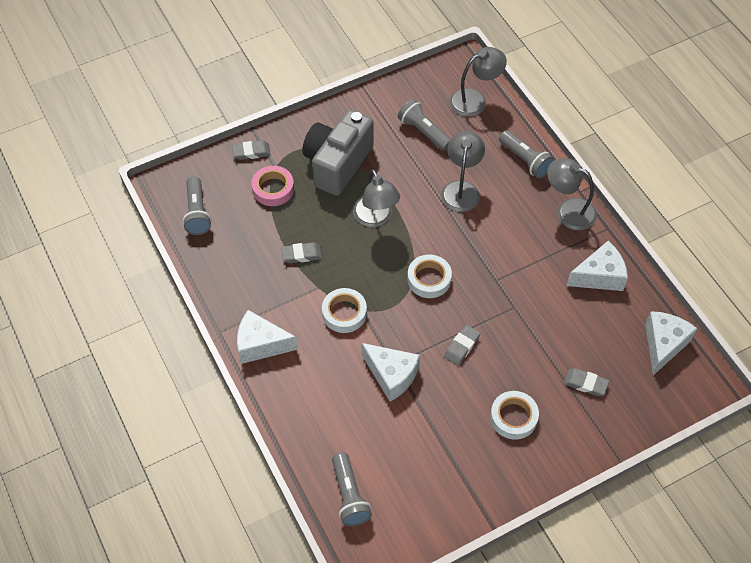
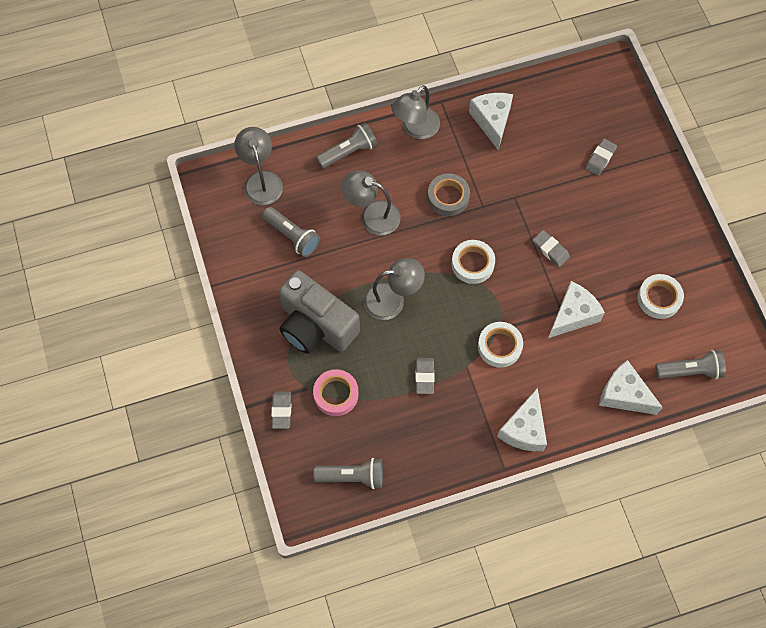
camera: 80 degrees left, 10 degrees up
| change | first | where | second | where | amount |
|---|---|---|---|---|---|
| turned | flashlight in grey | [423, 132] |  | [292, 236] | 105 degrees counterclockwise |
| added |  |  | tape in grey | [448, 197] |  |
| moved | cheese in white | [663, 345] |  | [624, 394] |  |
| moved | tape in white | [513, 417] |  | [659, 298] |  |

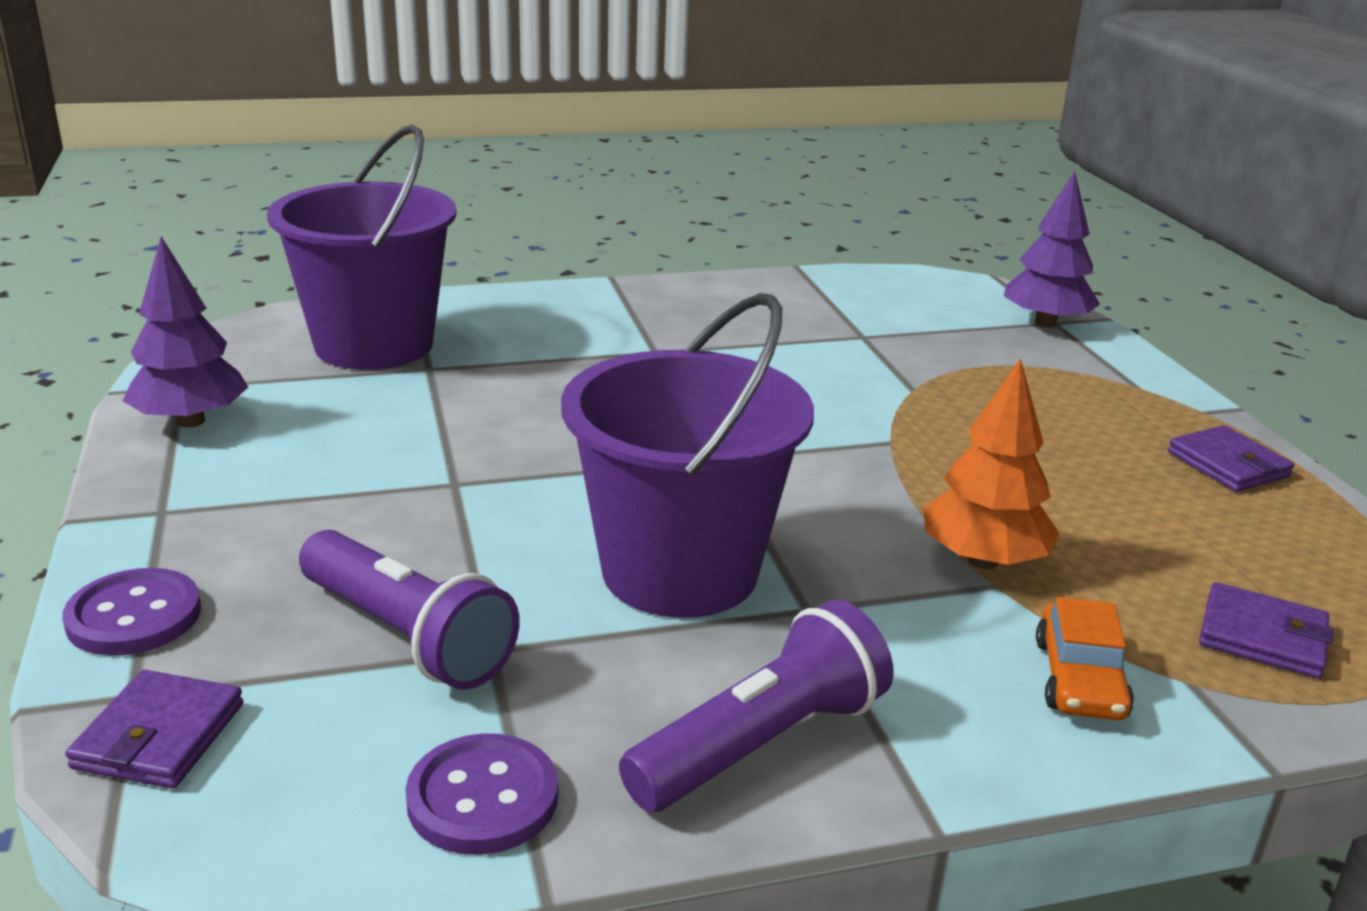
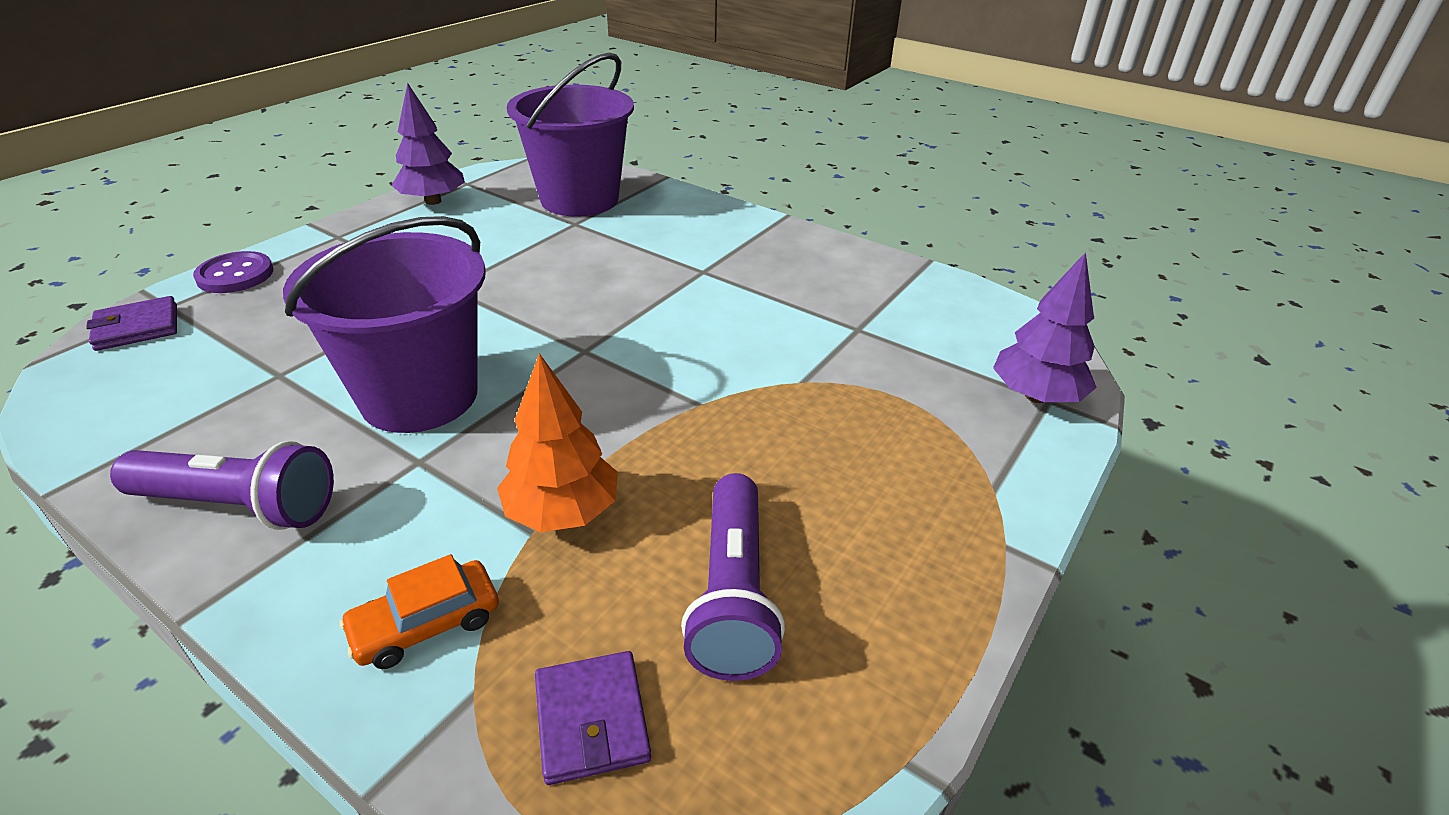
camera: 50 degrees right, 10 degrees up
| change | first | where | second | where | amount |
|---|---|---|---|---|---|
| moved | flashlight in purple | [406, 636] |  | [732, 594] |  |
| removed | button in purple | [483, 798] |  |  |  |
| removed | wallet in purple | [1228, 464] |  |  |  |

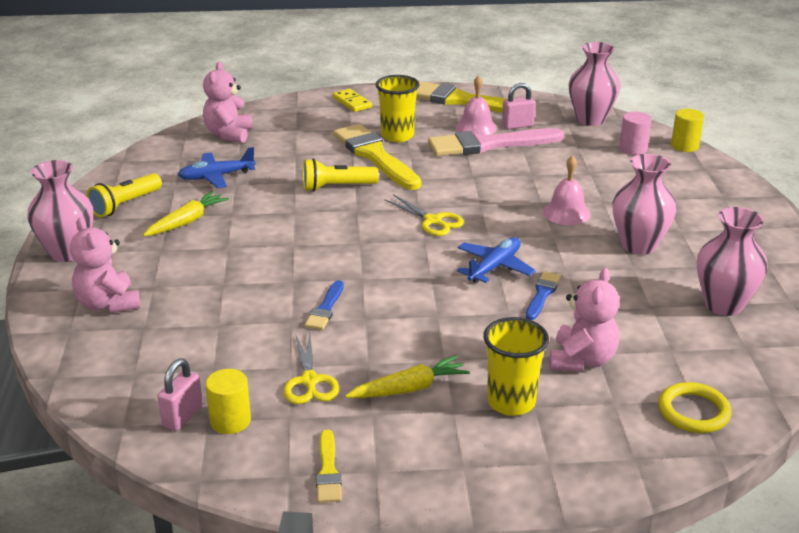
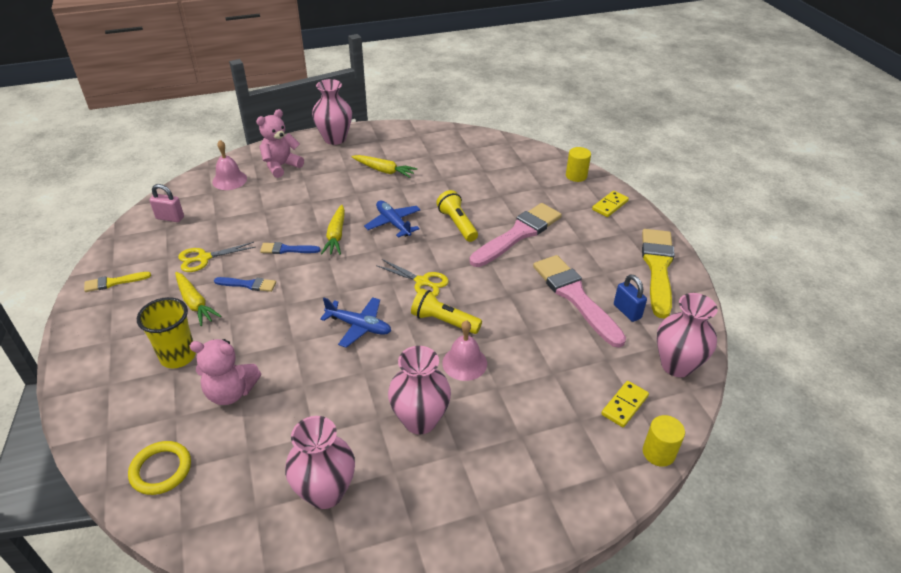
camera: 75 degrees right, 10 degrees up
| change | first | where | second | where | amount |
|---|---|---|---|---|---|
| moved | bell in pink | [476, 127] |  | [229, 180] |  |
| moved | brush in blue | [542, 294] |  | [248, 284] |  |
| added |  |  | carrot in yellow | [336, 235] |  |
| moved | plane in blue | [216, 176] |  | [393, 223] |  |
| turned | scissors in yellow | [433, 221] |  | [422, 282] | 90 degrees counterclockwise |
| moved | flashlight in yellow | [125, 205] |  | [443, 321] |  |
| recoloured | brush in yellow | [375, 156] | brush in pink | [518, 234] |  |
| moved | cylinder in yellow | [230, 421] |  | [576, 176] |  |
| replaced | cylinder in pink | [633, 149] | domino in yellow | [624, 405] |  |
| recoloured | padlock in pink | [517, 125] | padlock in blue | [627, 311] |  |
| removed | teddy bear in pink | [229, 134] |  |  |  |
| removed | cup in yellow | [397, 136] |  |  |  |

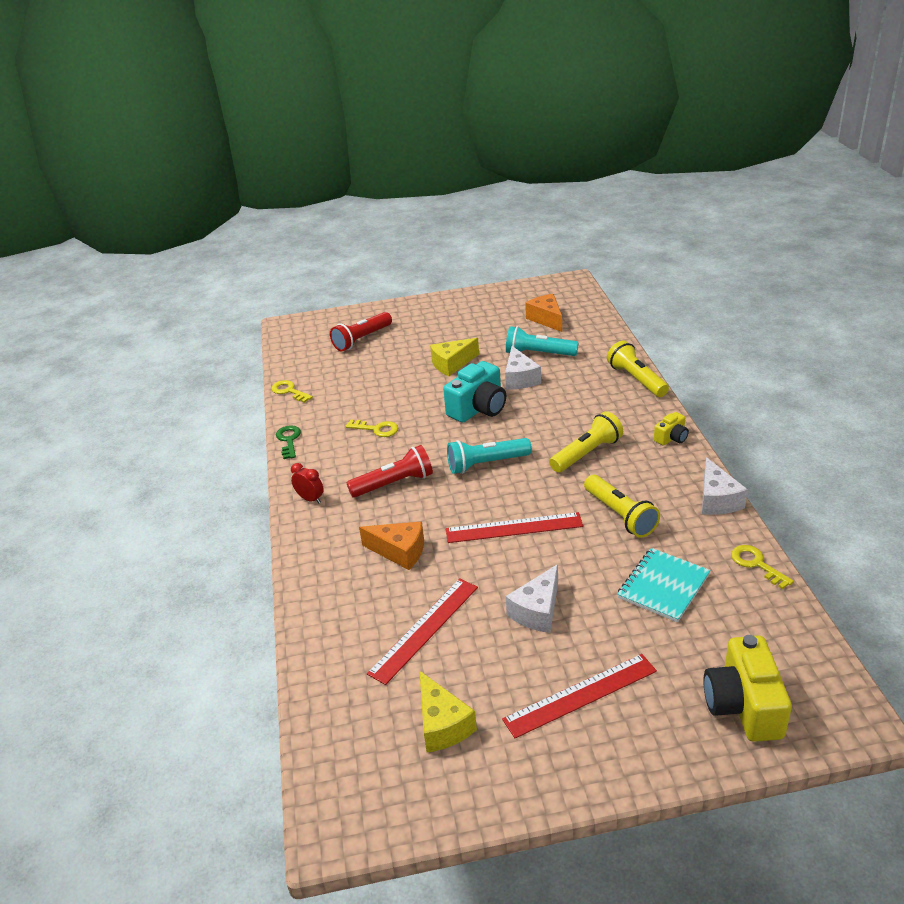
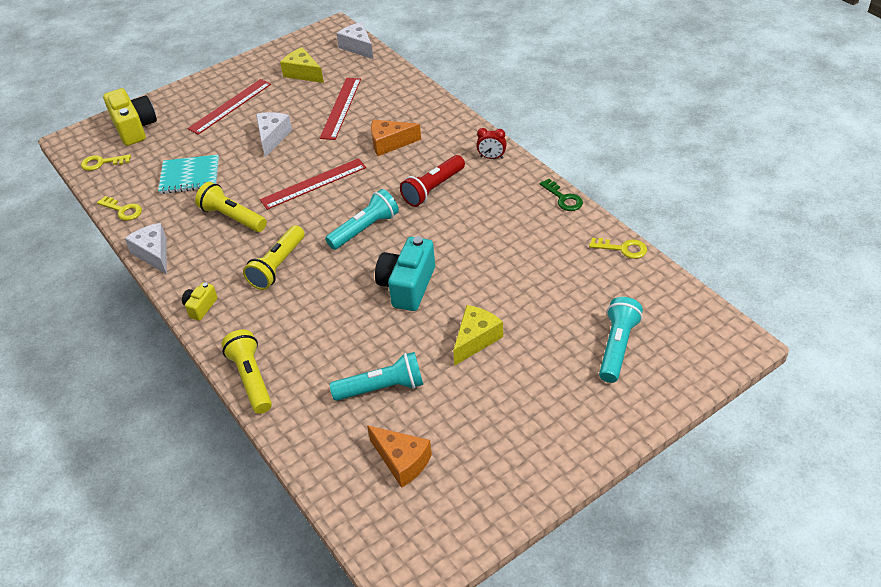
camera: 155 degrees right, 10 degrees up
| change | first | where | second | where | amount |
|---|---|---|---|---|---|
| moved | key in yellow | [376, 429] |  | [101, 163] |  |
| turned | notebook in turquoise | [663, 586] |  | [190, 176] | 75 degrees clockwise |
| turned | flashlight in yellow | [636, 379] |  | [251, 378] | 150 degrees counterclockwise |
| moved | cheese in white | [520, 378] |  | [358, 47] |  |
| recoloured | flashlight in red | [361, 339] | flashlight in turquoise | [617, 347] |  |

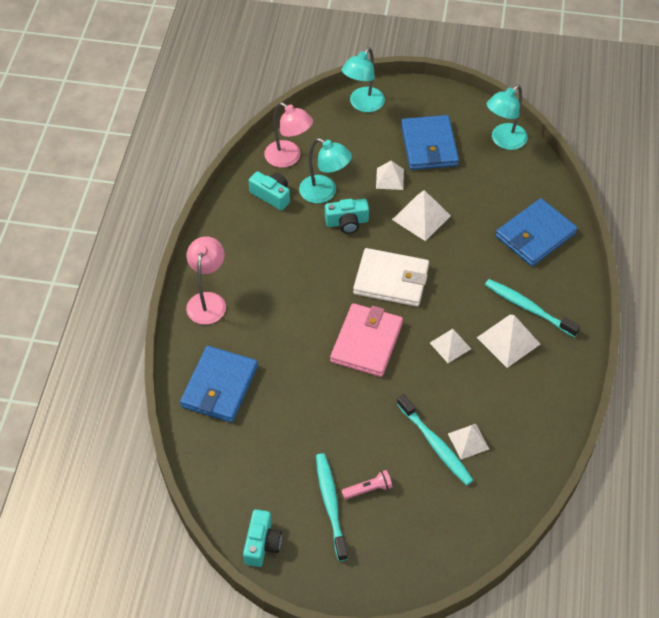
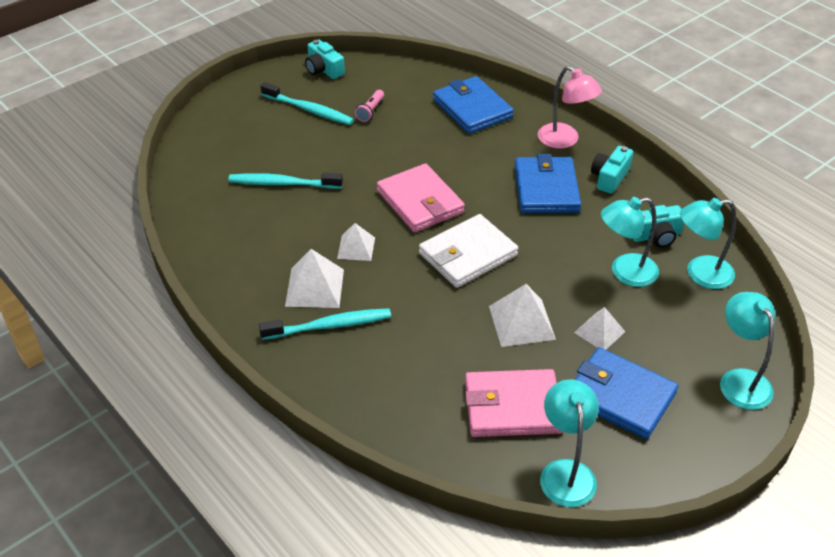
camera: 130 degrees right, 10 degrees down
| change | first | where | second | where | amount |
|---|---|---|---|---|---|
| moved | flashlight in pink | [368, 489] |  | [370, 111] |  |
| added |  |  | wallet in pink | [512, 407] |  |
| moved | wallet in blue | [535, 235] |  | [546, 189] |  |
| moved | camera in turquoise | [347, 222] |  | [609, 177] |  |
| recoloured | lamp in pink | [288, 158] | lamp in turquoise | [700, 274] |  |
| removed | pyramid in white | [468, 441] |  |  |  |

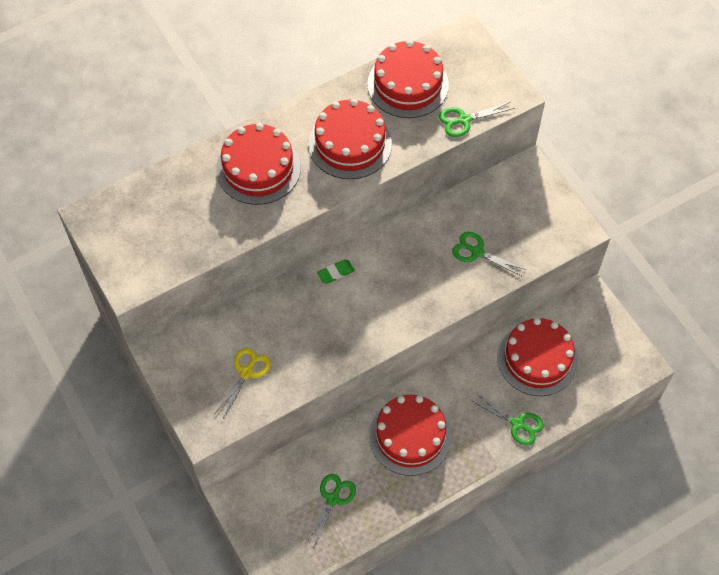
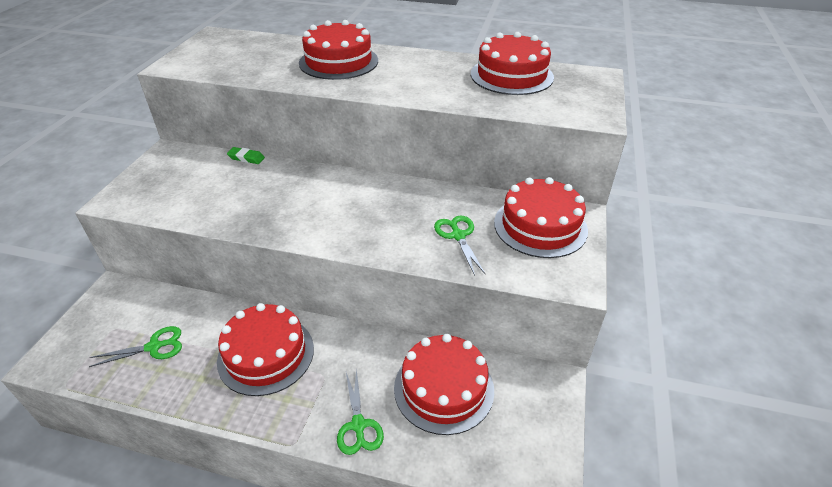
camera: 45 degrees right, 20 degrees down
| change | first | where | second | where | amount |
|---|---|---|---|---|---|
| moved | eraser in green | [335, 273] |  | [246, 158] |  |
| moved | cake in red | [350, 144] |  | [540, 226] |  |
| removed | scissors in yellow | [246, 372] |  |  |  |
| removed | scissors in green | [464, 120] |  |  |  |

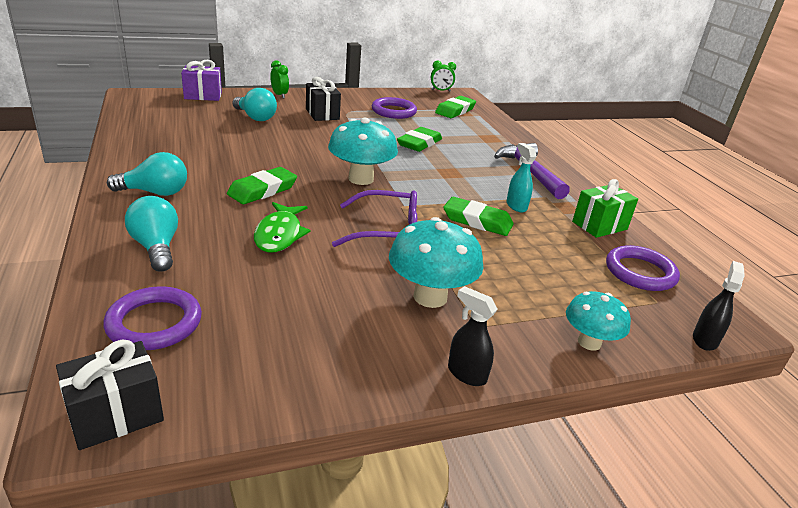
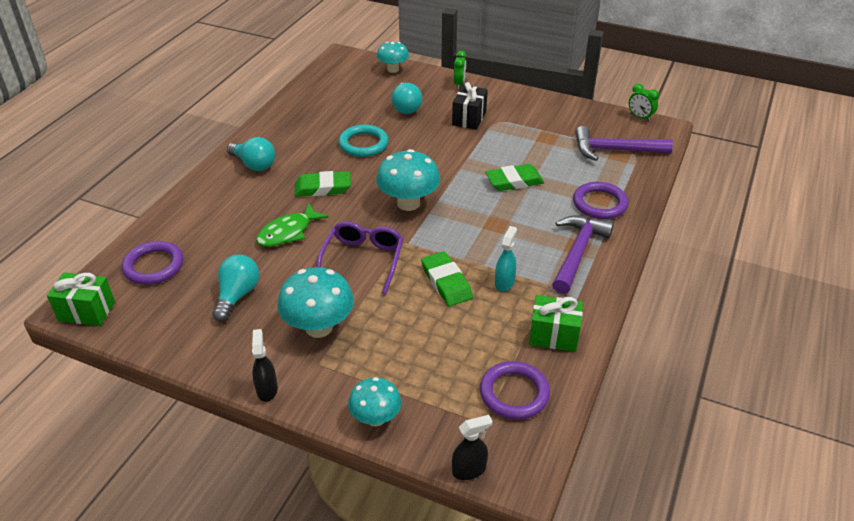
camera: 45 degrees right, 10 degrees up
| change | first | where | second | where | amount |
|---|---|---|---|---|---|
| recoloured | gift in black | [116, 415] | gift in green | [87, 311] |  |
| moved | light bulb in turquoise | [156, 248] |  | [237, 295] |  |
| turned | glasses in purple | [386, 231] |  | [362, 260] | 120 degrees counterclockwise |
| added |  |  | ring in turquoise | [363, 144] |  |
| replaced | gift in purple | [203, 96] | mushroom in turquoise | [393, 69] |  |
| moved | ring in purple | [393, 111] |  | [599, 204] |  |
| replaced | eraser in green | [455, 111] | hammer in purple | [614, 150] |  |

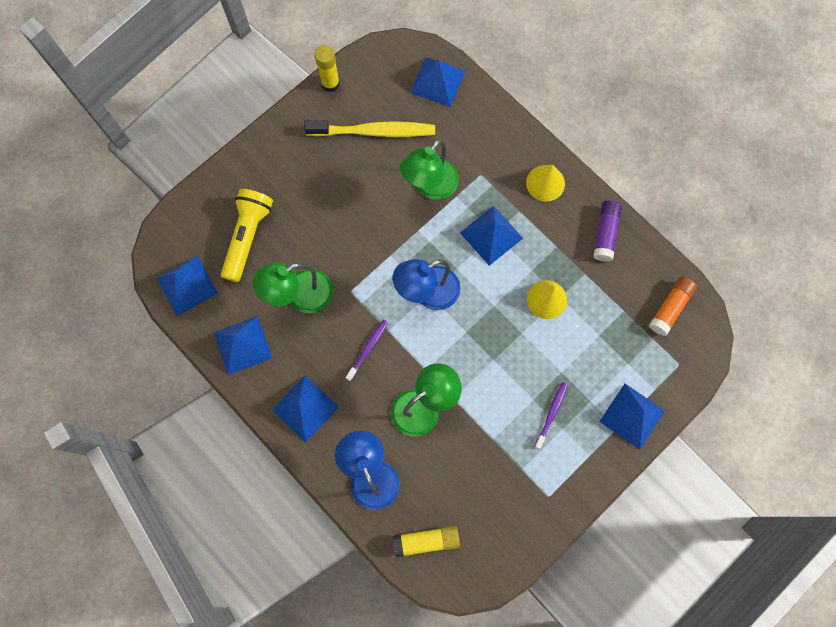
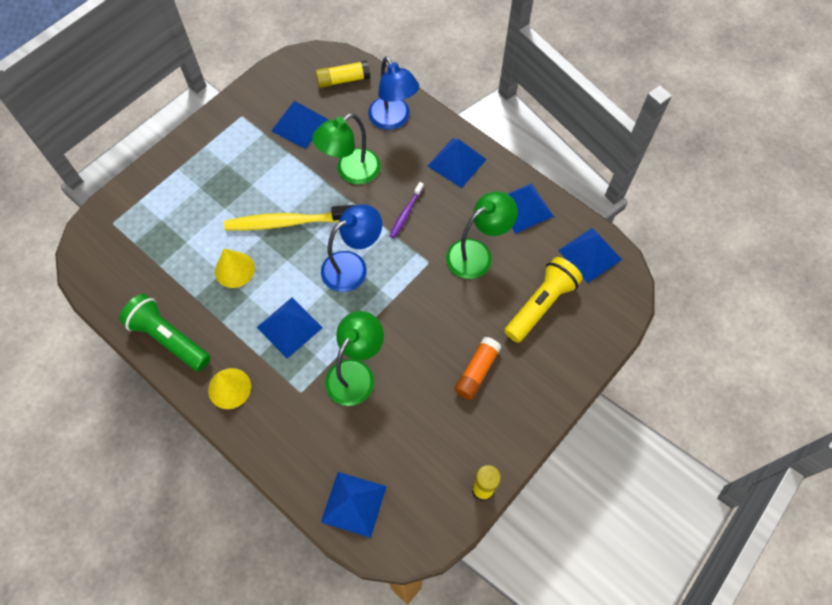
camera: 175 degrees right, 10 degrees down
| change | first | where | second | where | amount |
|---|---|---|---|---|---|
| replaced | glue stick in purple | [605, 234] | flashlight in green | [169, 338] |  |
| moved | toothbrush in yellow | [374, 131] |  | [287, 222] |  |
| moved | pyramid in blue | [632, 416] |  | [299, 125] |  |
| moved | glue stick in orange | [670, 308] |  | [477, 372] |  |
| turned | flashlight in yellow | [248, 237] |  | [541, 305] | 150 degrees counterclockwise |
| removed | toothbrush in purple | [551, 414] |  |  |  |

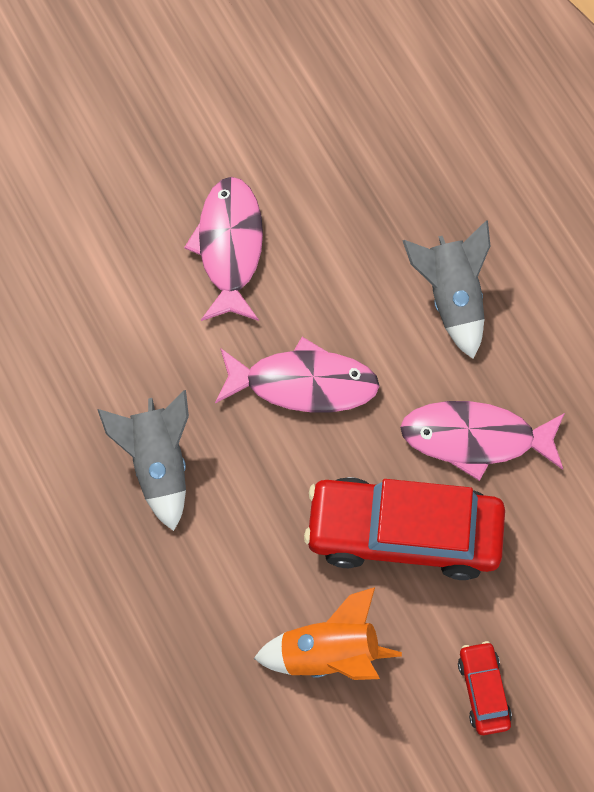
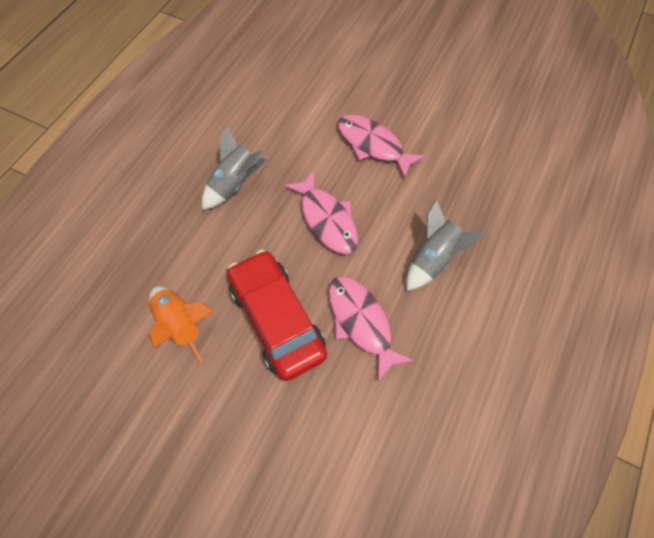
camera: 55 degrees right, 5 degrees down
| change | first | where | second | where | amount |
|---|---|---|---|---|---|
| turned | fish in pink | [229, 247] |  | [373, 145] | 105 degrees counterclockwise |
| removed | car in red | [483, 691] |  |  |  |

